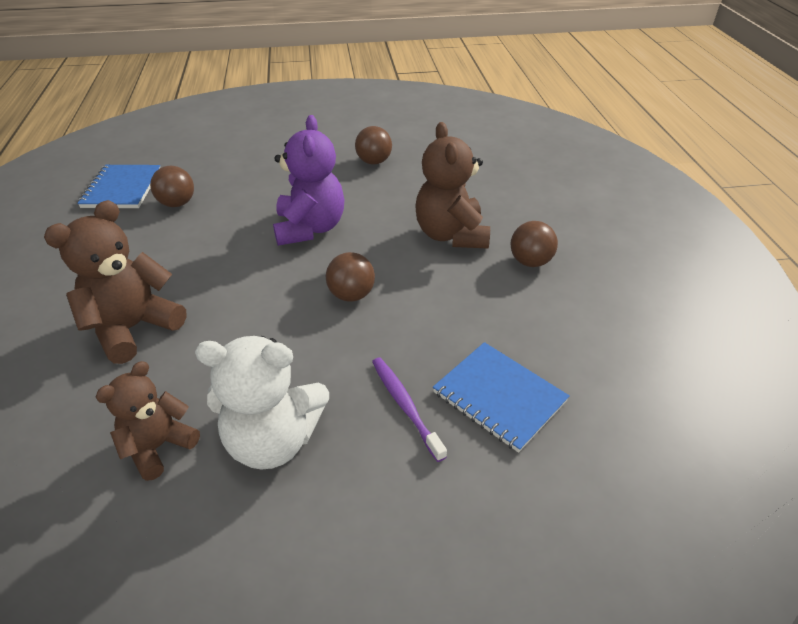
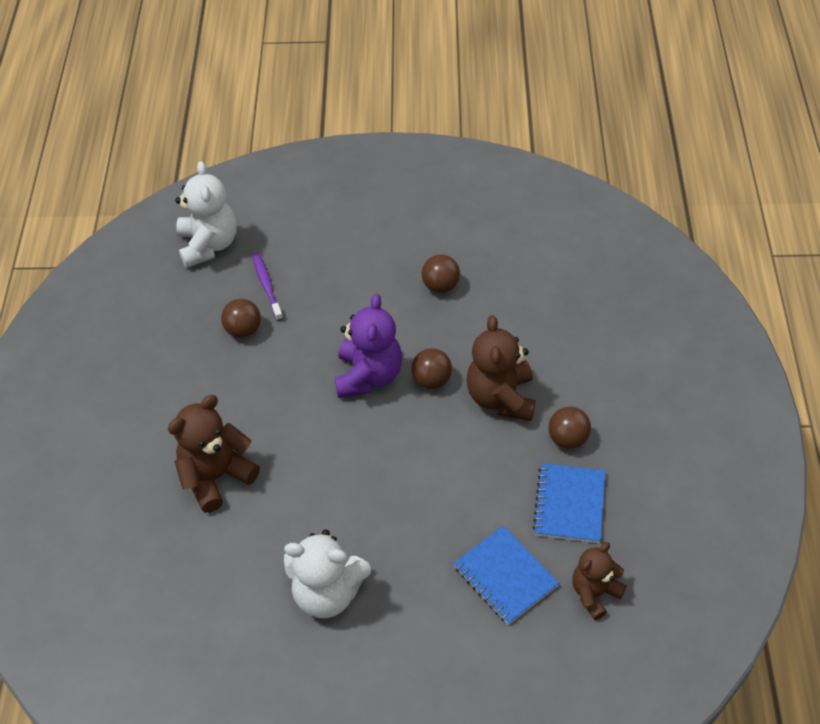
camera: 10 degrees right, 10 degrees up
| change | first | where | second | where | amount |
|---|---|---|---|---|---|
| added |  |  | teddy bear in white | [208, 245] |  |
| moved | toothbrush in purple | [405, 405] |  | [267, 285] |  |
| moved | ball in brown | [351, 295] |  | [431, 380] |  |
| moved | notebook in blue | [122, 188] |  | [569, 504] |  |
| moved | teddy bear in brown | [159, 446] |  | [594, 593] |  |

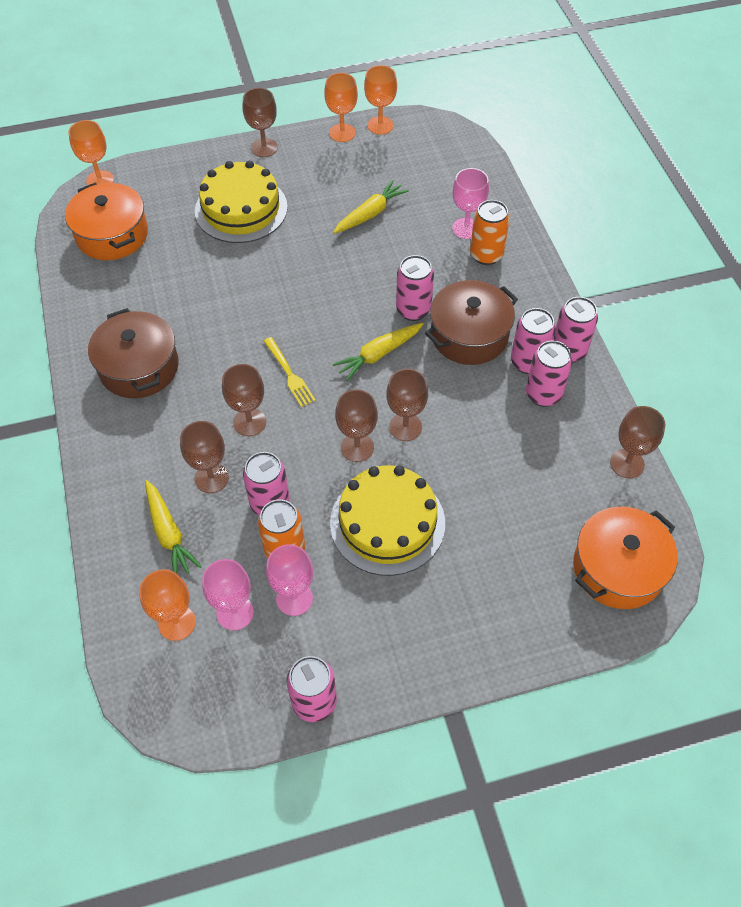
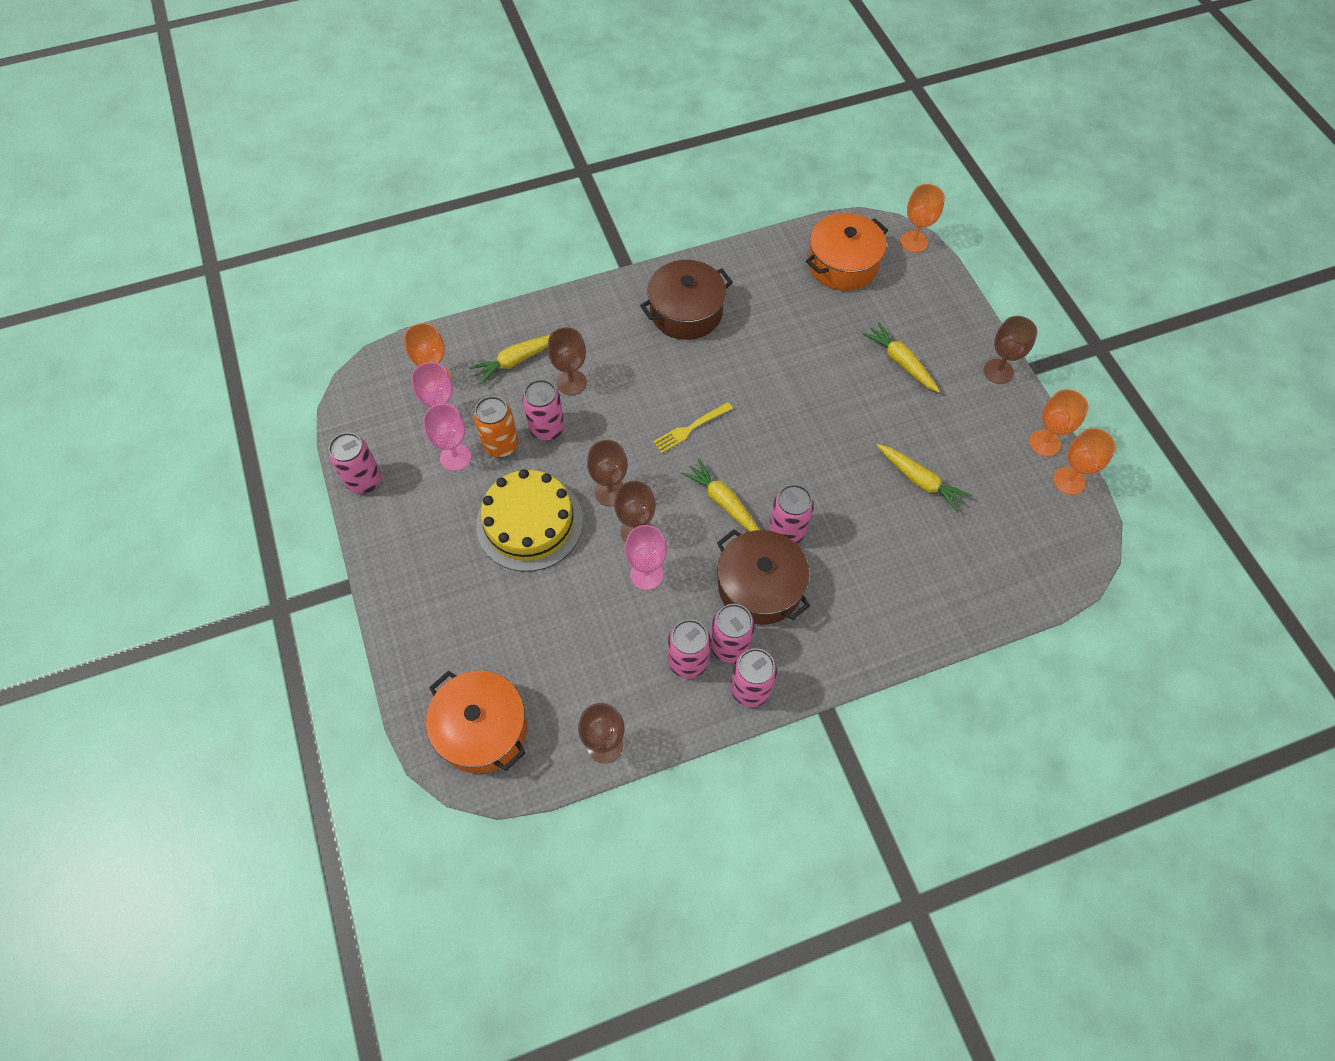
camera: 85 degrees right, 5 degrees up
| change | first | where | second | where | amount |
|---|---|---|---|---|---|
| moved | goblet in pink | [466, 228] |  | [646, 574] |  |
| replaced | cake in yellow | [241, 209] | carrot in yellow | [900, 362] |  |
| removed | goblet in brown | [249, 422] |  |  |  |
| removed | can in orange | [486, 255] |  |  |  |

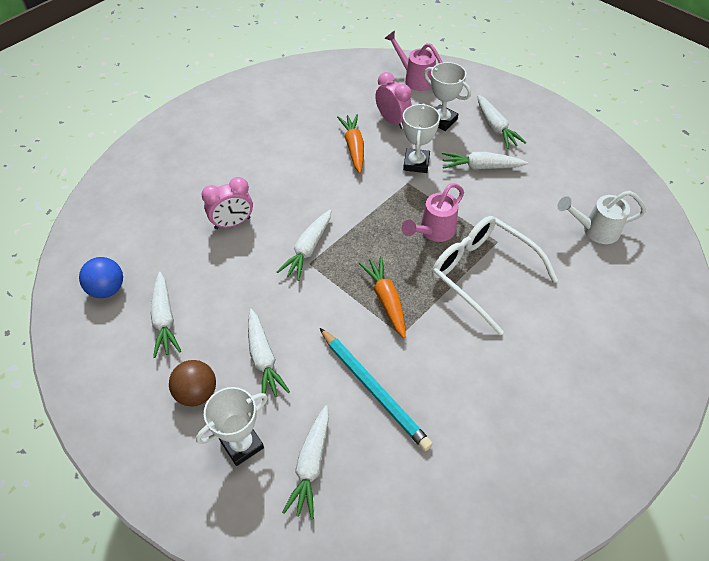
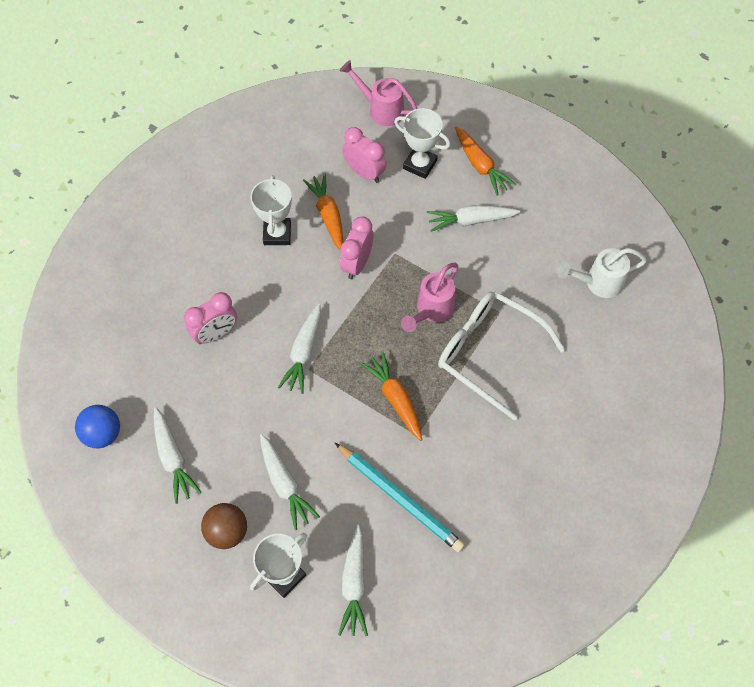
camera: 10 degrees left, 10 degrees up
| change | first | where | second | where | amount |
|---|---|---|---|---|---|
| moved | trophy in white | [416, 163] |  | [277, 234] |  |
| added |  |  | clock in pink | [357, 264] |  |
| recoloured | carrot in white | [495, 127] | carrot in orange | [480, 165] |  |

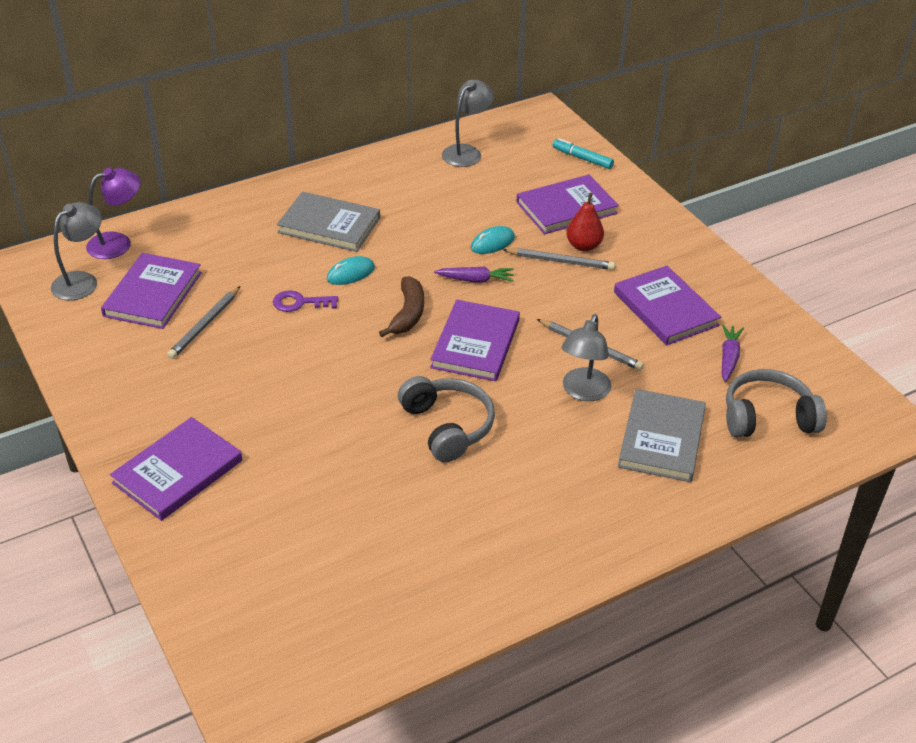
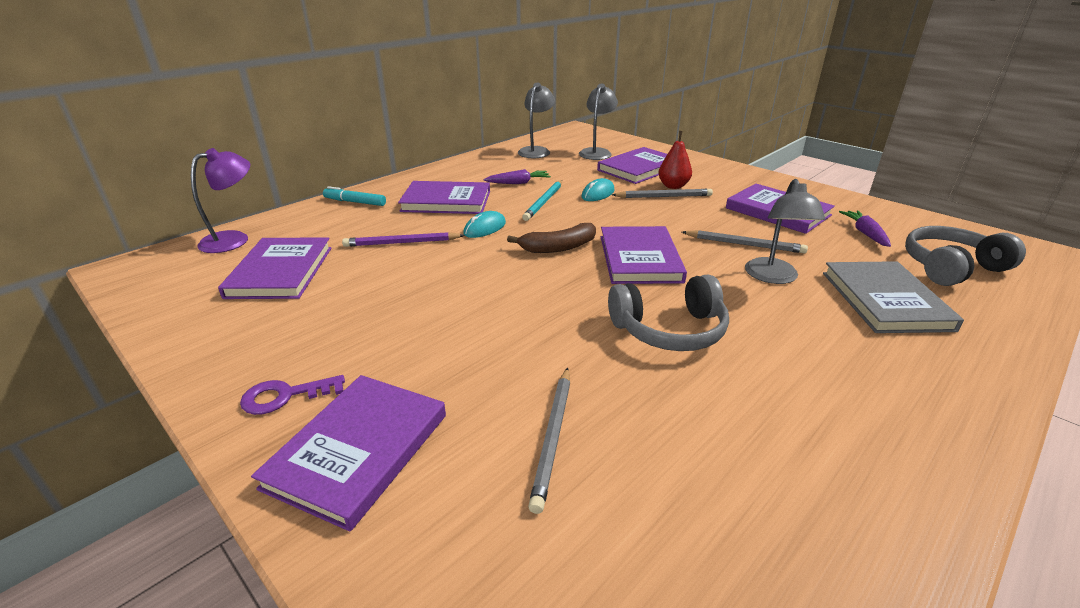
camera: 15 degrees left, 10 degrees down
| change | first | where | second | where | amount |
|---|---|---|---|---|---|
| moved | key in purple | [300, 303] |  | [285, 396] |  |
| moved | marker in turquoise | [582, 158] |  | [355, 202] |  |
| added |  |  | pencil in purple | [402, 243] |  |
| recoloured | book in grey | [329, 225] | book in purple | [446, 201] |  |
| moved | carrot in purple | [476, 280] |  | [518, 183] |  |
| turned | banana in brown | [408, 314] |  | [558, 247] | 75 degrees clockwise |
| added |  |  | pencil in turquoise | [544, 202] |  |
| moved | pencil in grey | [205, 325] |  | [553, 437] |  |
| moved | lamp in grey | [82, 281] |  | [597, 152] |  |
| turned | headphones in grey | [447, 426] |  | [669, 330] | 120 degrees clockwise |

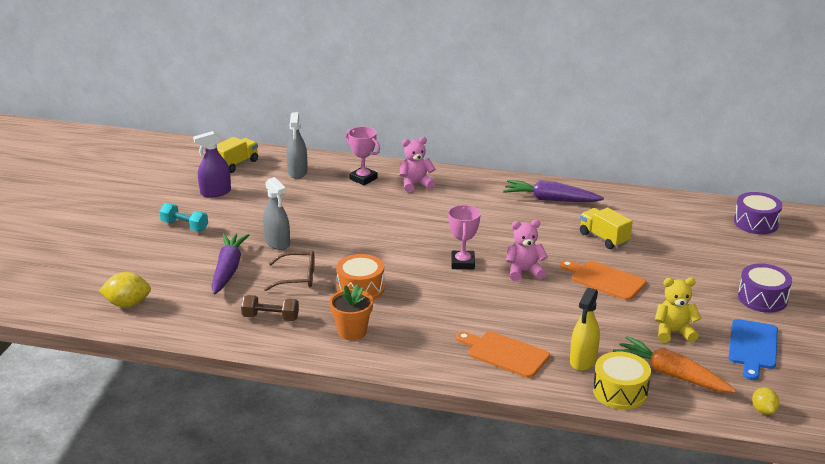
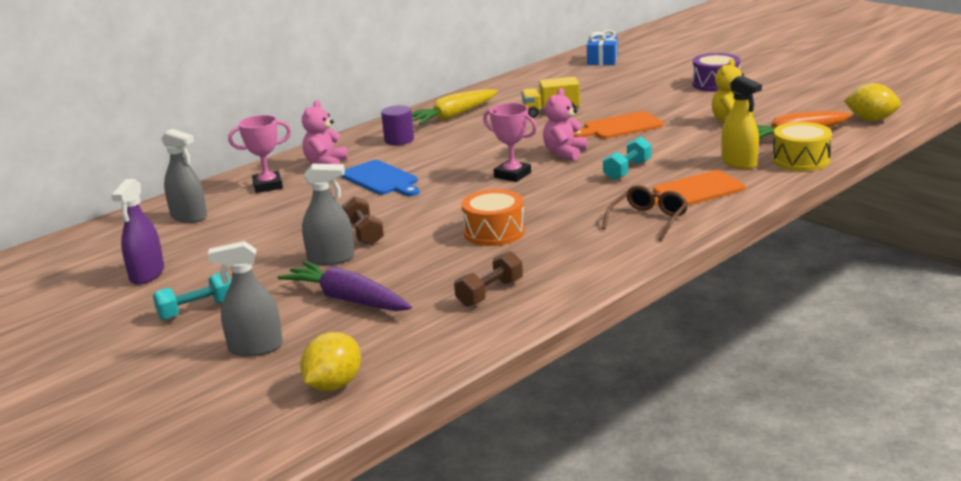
camera: 55 degrees left, 5 degrees down
| change | first | where | second | where | amount |
|---|---|---|---|---|---|
| added |  |  | spray bottle in grey | [255, 348] |  |
| moved | cutting board in blue | [753, 347] |  | [381, 179] |  |
| added |  |  | dumbbell in brown | [364, 233] |  |
| added |  |  | cylinder in purple | [399, 140] |  |
| recoloured | carrot in purple | [550, 200] | carrot in yellow | [453, 116] |  |
| replaced | drum in purple | [756, 223] | gift in blue | [602, 60] |  |
| moved | glasses in brown | [297, 277] |  | [648, 220] |  |
| added |  |  | dumbbell in turquoise | [627, 170] |  |
| resized | lemon in yellow | [763, 410] |  | [871, 120] | x1.60 |
| removed | truck in yellow | [236, 164] |  |  |  |
| removed | flower pot in orange | [352, 331] |  |  |  |

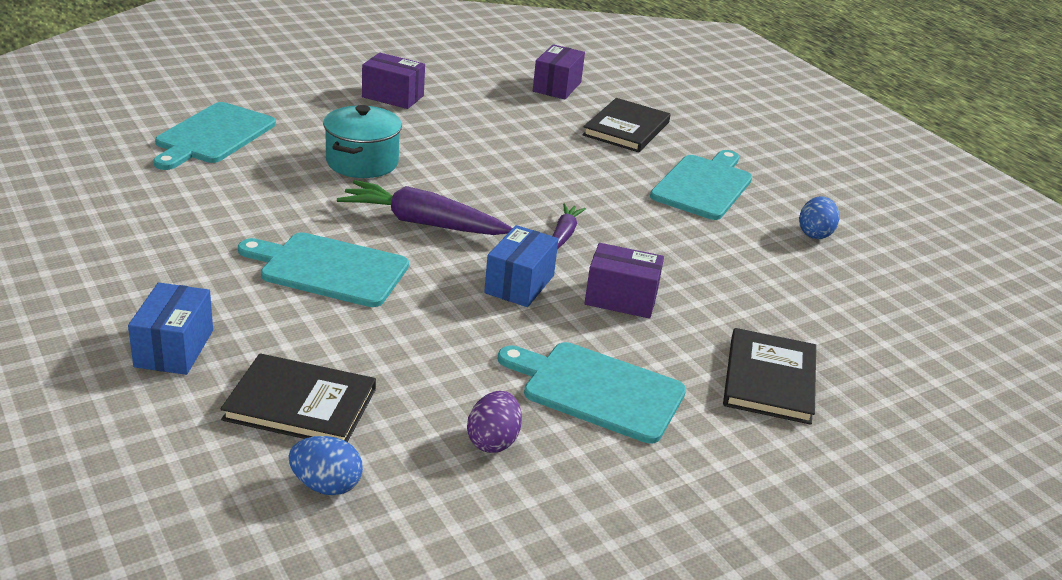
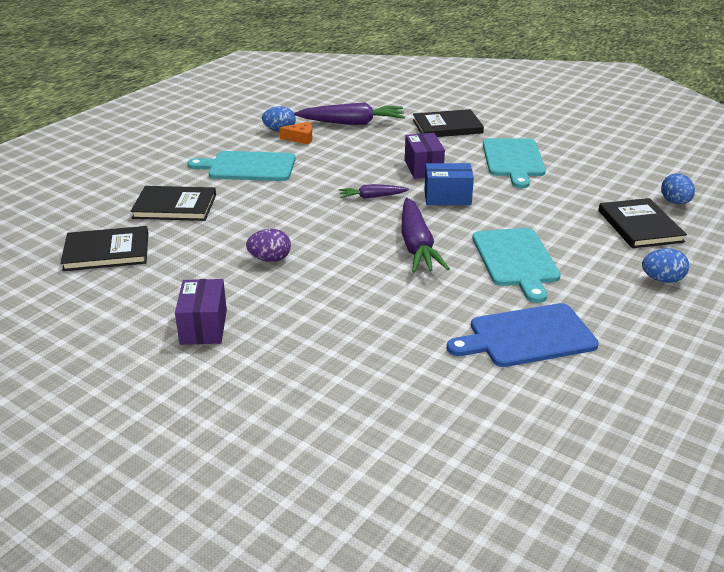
camera: 110 degrees left, 0 degrees up
| change | first | where | second | where | amount |
|---|---|---|---|---|---|
| replaced | box in purple | [557, 87] | book in black | [106, 251] |  |
| moved | egg in purple | [493, 441] |  | [270, 259] |  |
| added |  |  | cheese in orange | [300, 138] |  |
| added |  |  | carrot in purple | [352, 123] |  |
| added |  |  | cutting board in blue | [527, 337] |  |
| replaced | box in blue | [174, 348] | egg in blue | [662, 280] |  |
| removed | cutting board in turquoise | [213, 136] |  |  |  |
| removed | pot in turquoise | [362, 162] |  |  |  |

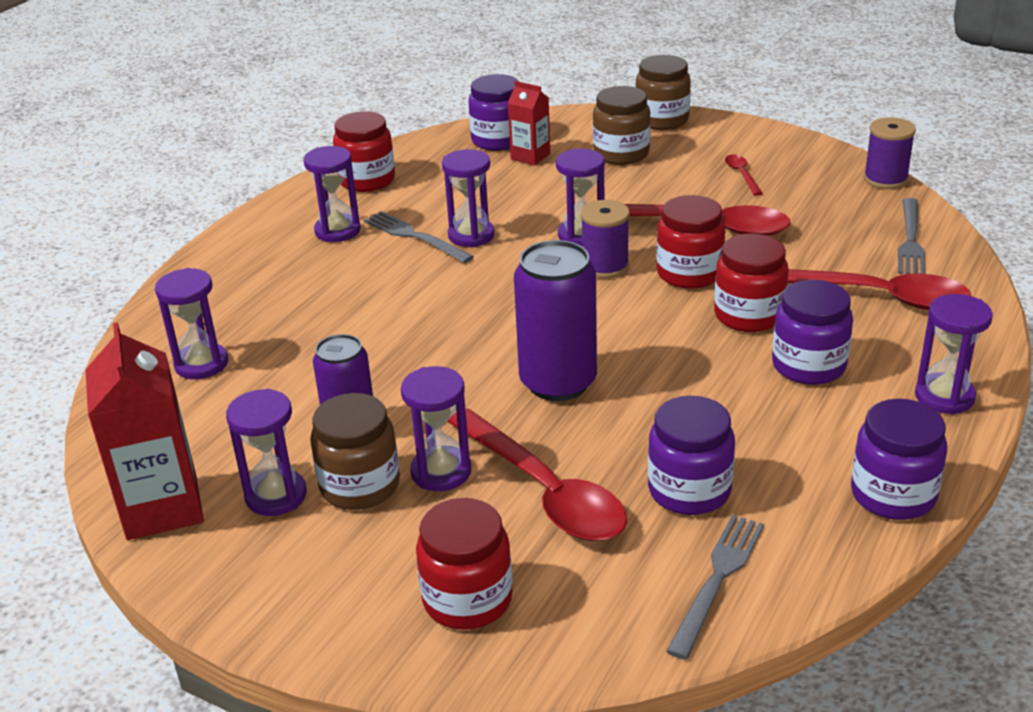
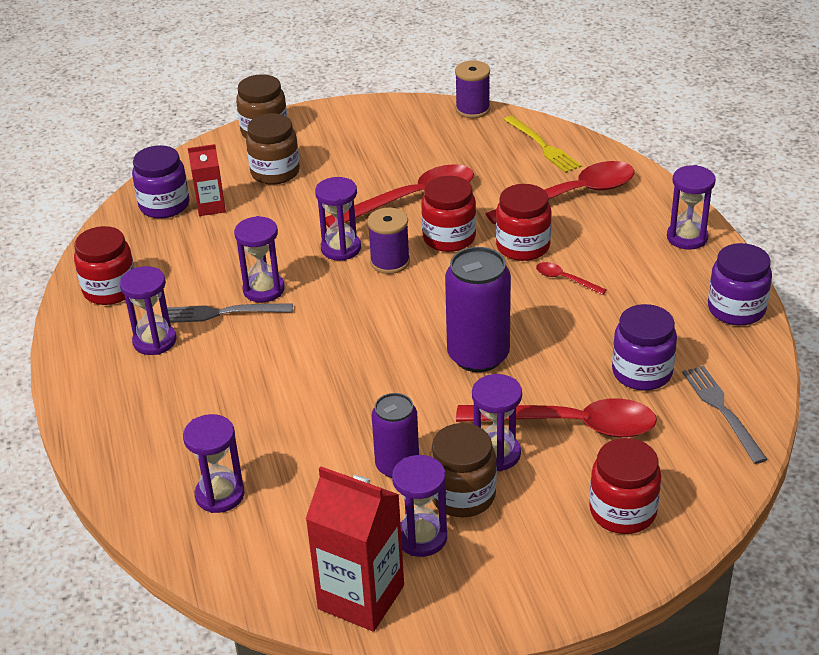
camera: 45 degrees left, 5 degrees up
| change | first | where | second | where | amount |
|---|---|---|---|---|---|
| recoloured | fork in grey | [910, 240] | fork in yellow | [543, 146] |  |
| moved | spoon in red | [742, 175] |  | [565, 279] |  |
| removed | jar in purple | [808, 366] |  |  |  |

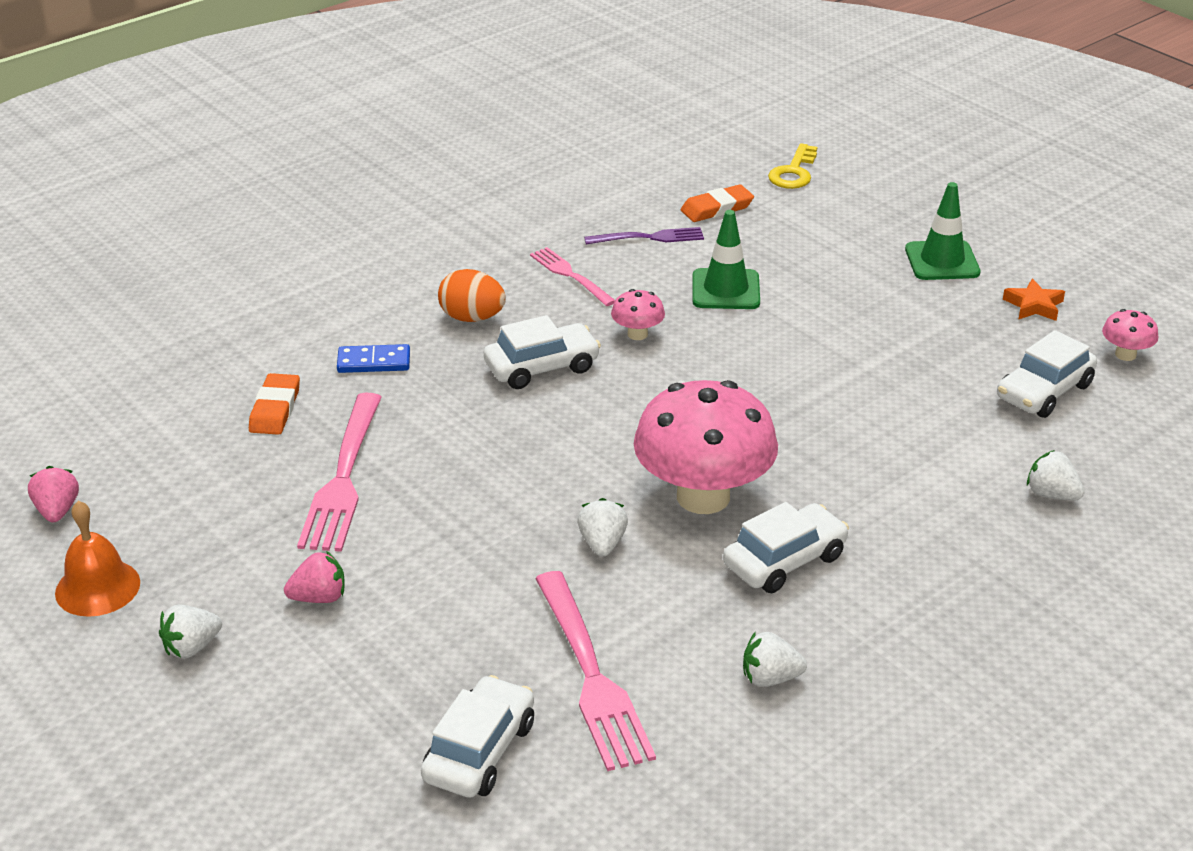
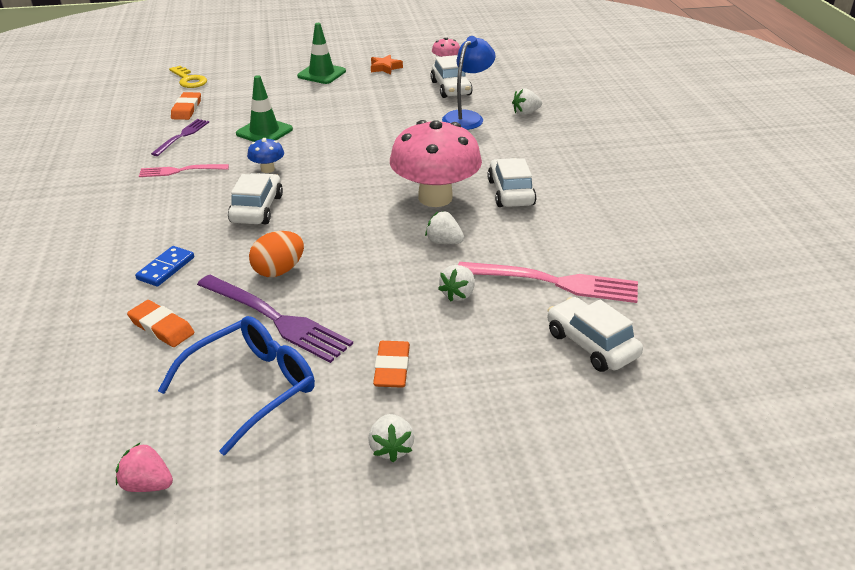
camera: 60 degrees left, 0 degrees up
| change | first | where | second | where | amount |
|---|---|---|---|---|---|
| added |  |  | glasses in blue | [252, 387] |  |
| recoloured | fork in pink | [343, 477] | fork in purple | [276, 319] |  |
| recoloured | mushroom in pink | [637, 334] | mushroom in blue | [267, 169] |  |
| moved | egg in orange | [472, 318] |  | [279, 271] |  |
| replaced | strawberry in pink | [319, 598] | eraser in orange | [392, 368] |  |
| moved | strawberry in white | [770, 678] |  | [458, 294] |  |
| added |  |  | lamp in blue | [467, 117] |  |
| removed | bell in orange | [97, 587] |  |  |  |

